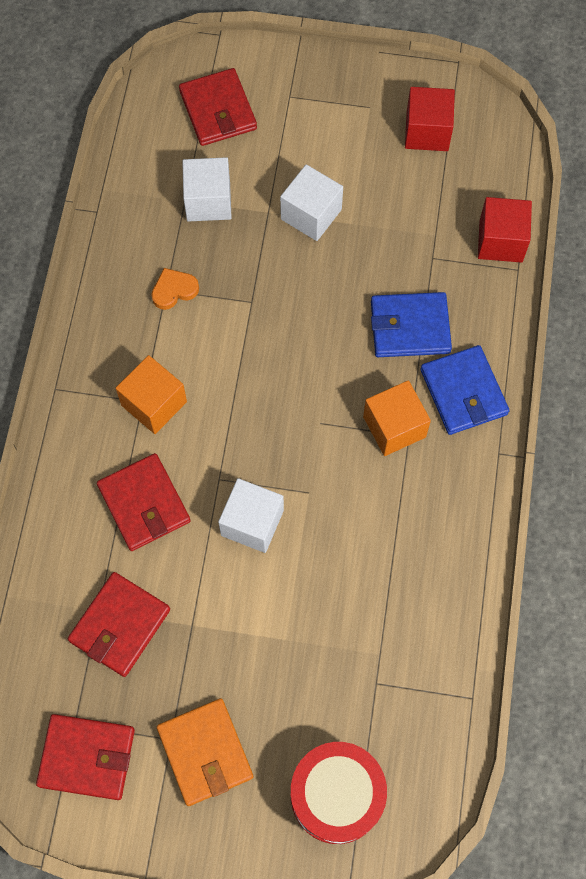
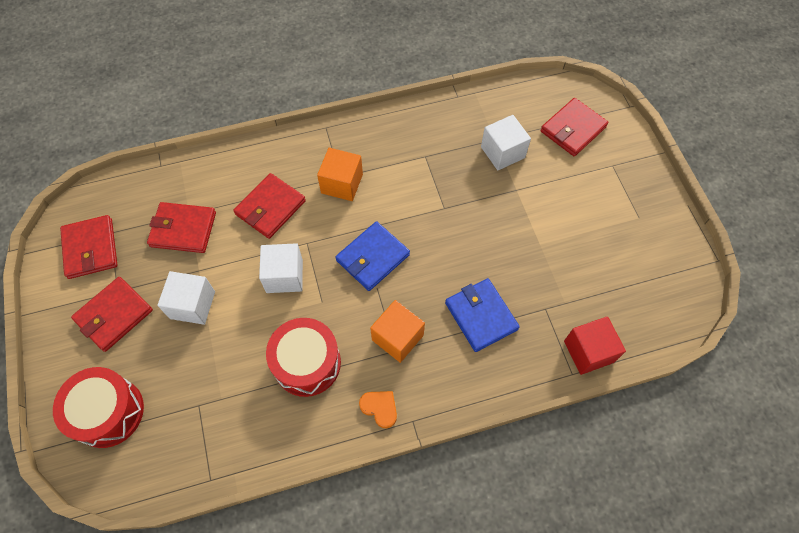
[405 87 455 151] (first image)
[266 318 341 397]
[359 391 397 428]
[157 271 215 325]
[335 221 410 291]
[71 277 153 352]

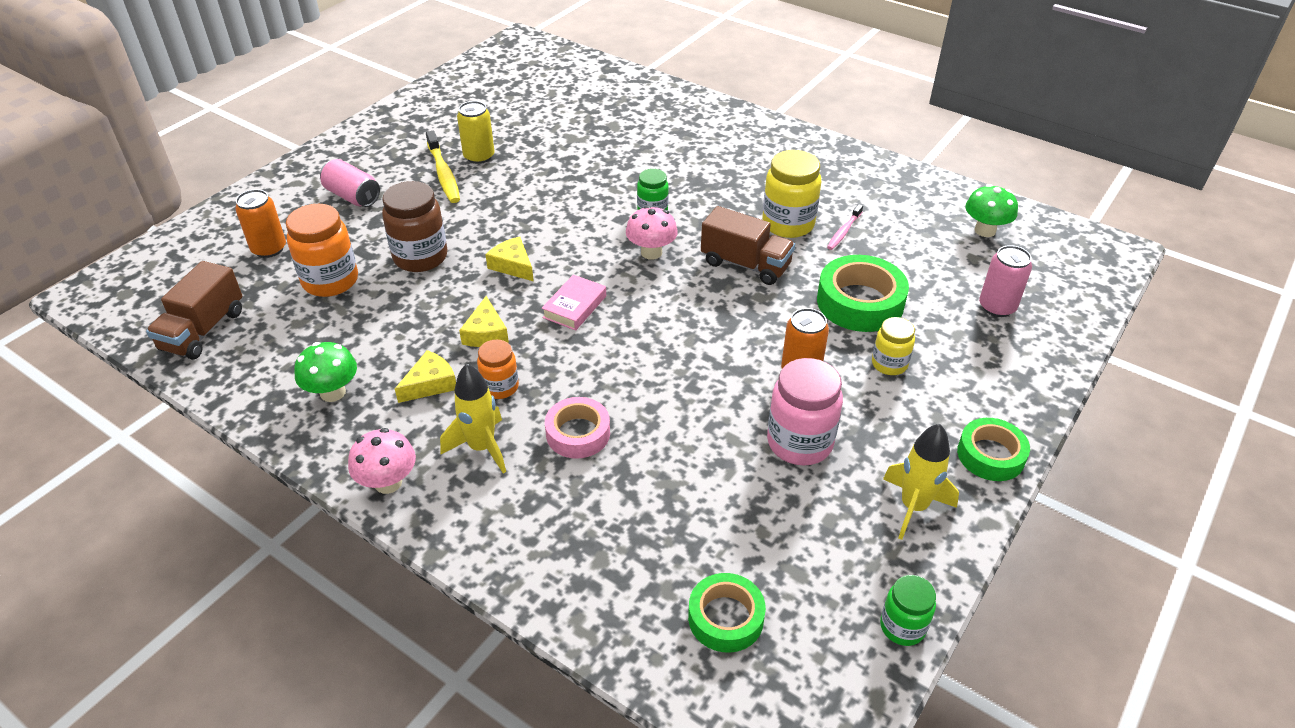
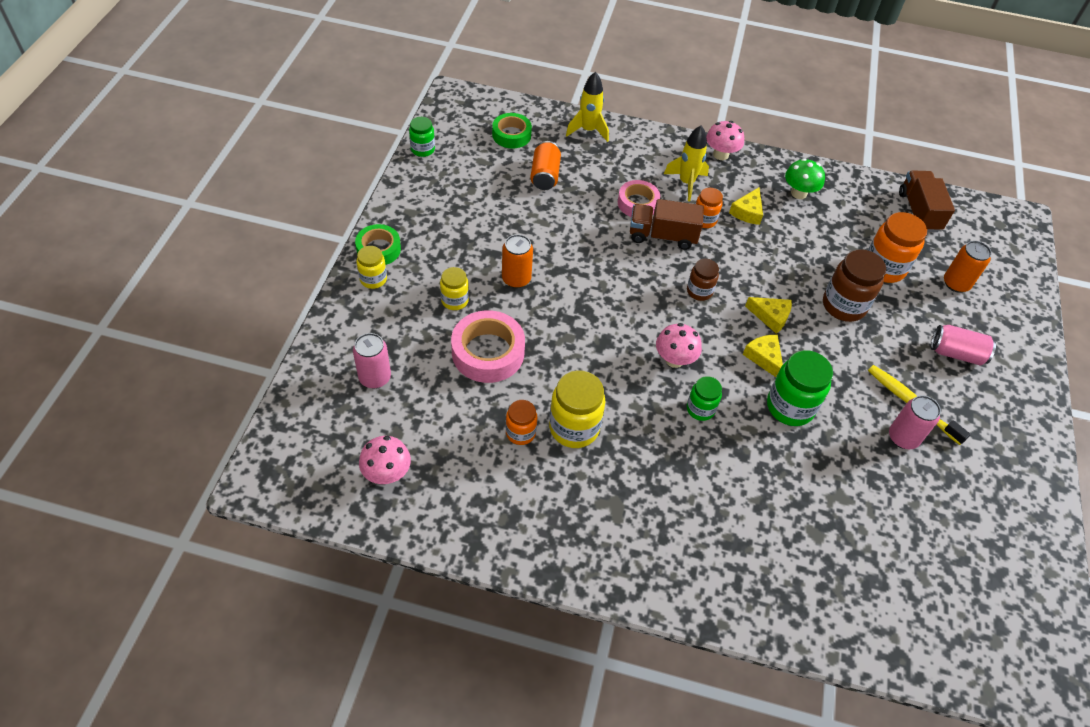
[767 358 843 466] (first image)
[356 246 387 289]
[530 141 561 190]
[767 350 833 426]
[742 335 783 377]
[630 199 704 250]
[566 72 609 142]
[687 259 719 301]
[506 400 537 445]
[889 395 941 449]
[451 310 525 383]
[359 436 411 484]

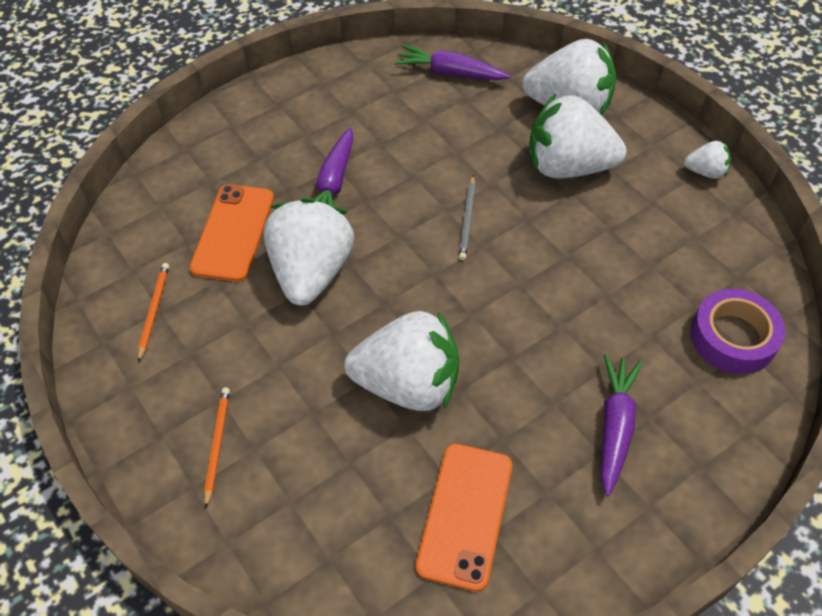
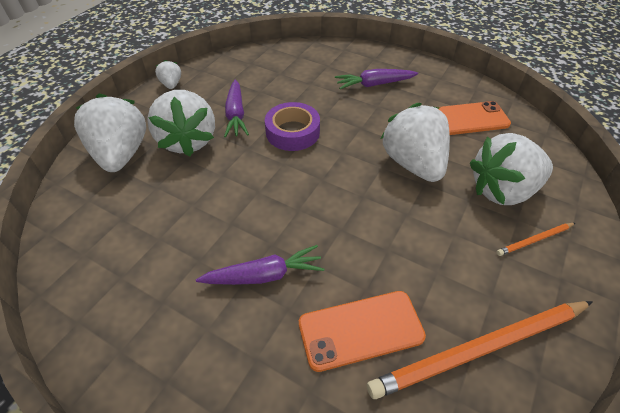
[459 176 475 260] (first image)
[470 133 553 205]
[224 79 249 138]
[265 102 320 151]
[367 301 593 399]

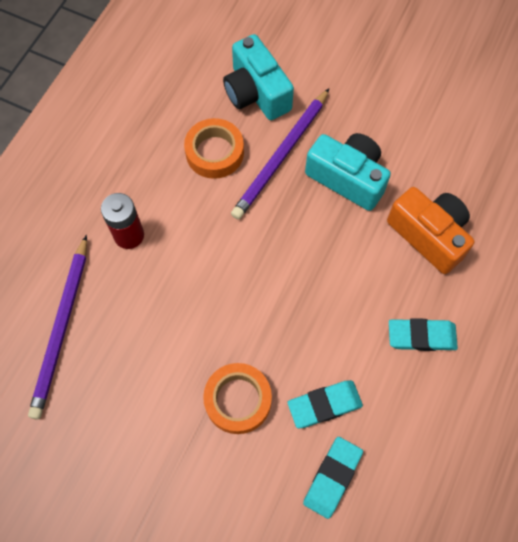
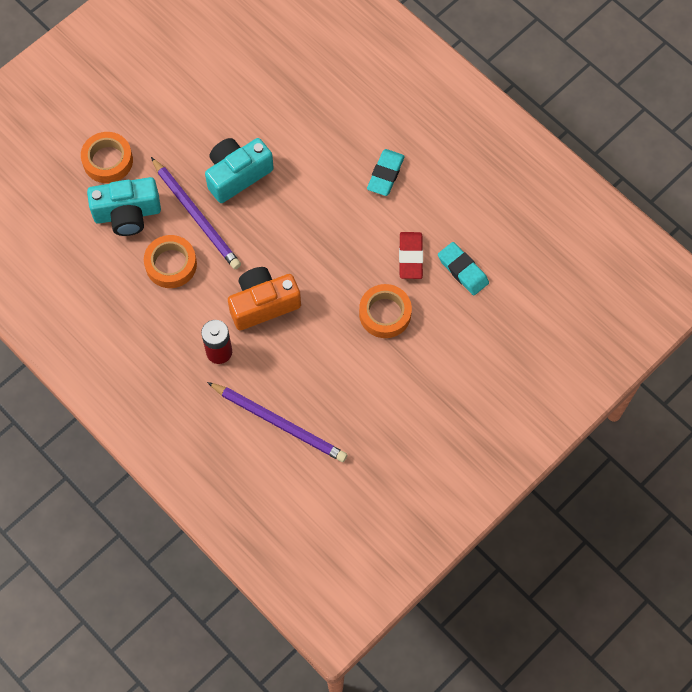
[81 132 133 183]
[228 267 301 330]
[399 232 423 279]

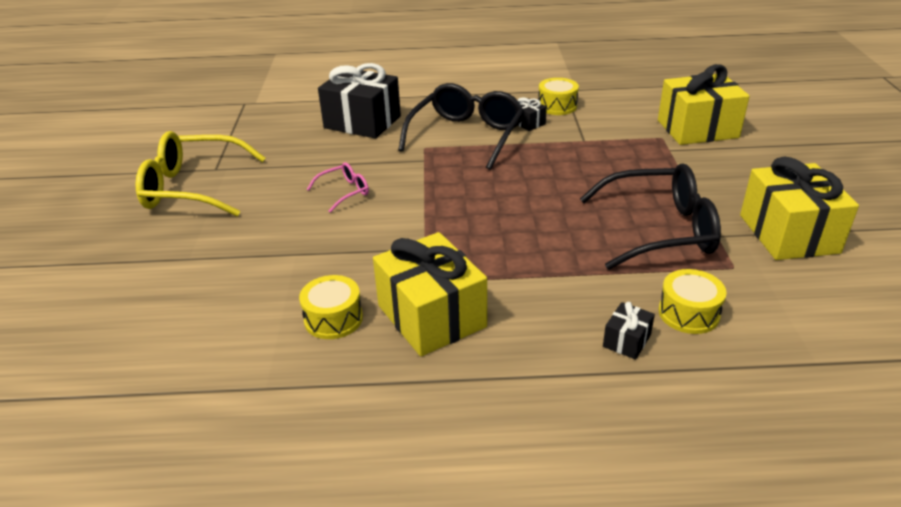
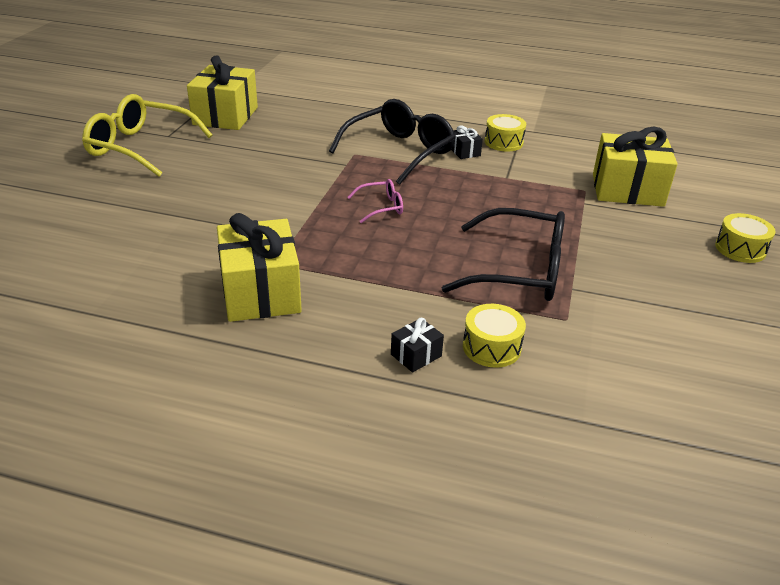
[318 63 401 139] (first image)
[715 213 776 263]
[348 179 403 223]
[187 55 258 130]

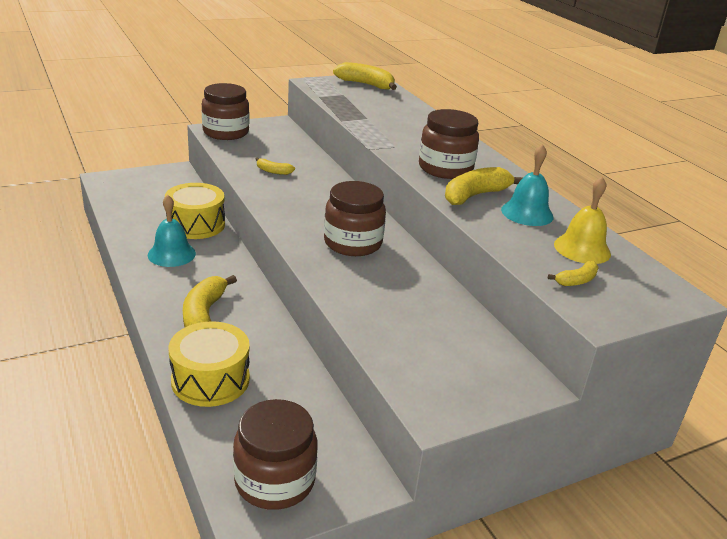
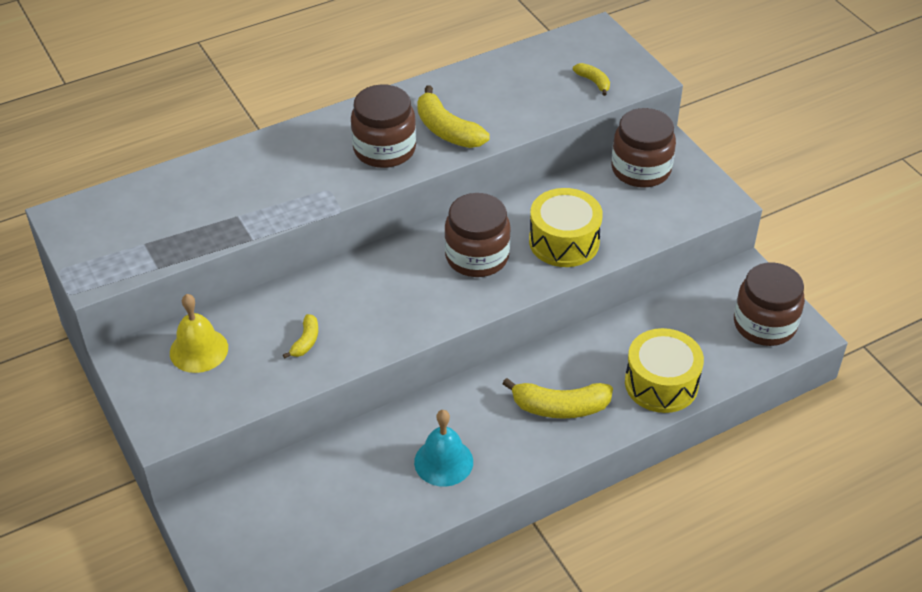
[333 62 397 90] (first image)
[501 144 554 226] (first image)
[529 188 603 267]
[611 108 676 188]
[170 294 228 373]

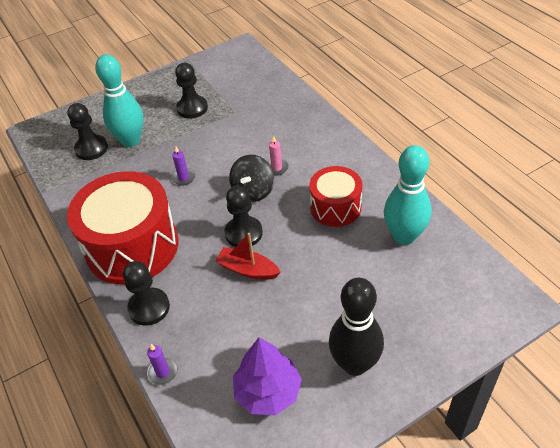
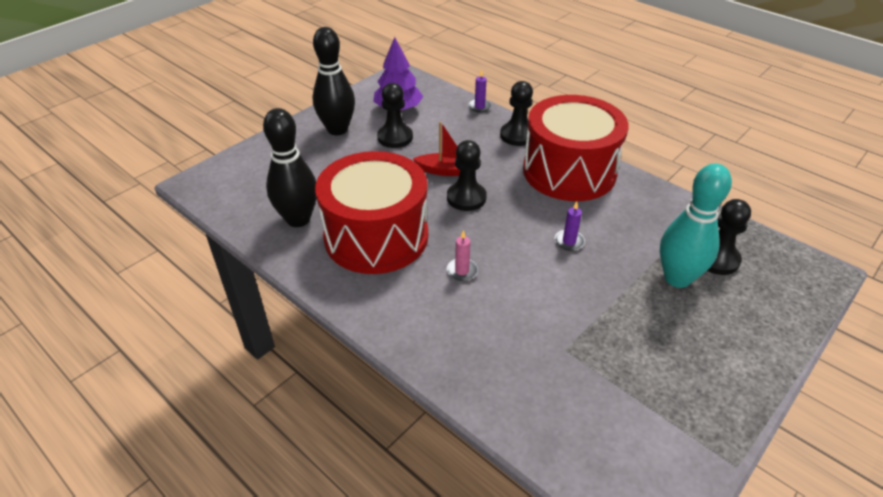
[229 155 274 202] (first image)
[377 83 413 148]
[263 108 316 227]
[315 151 428 274]

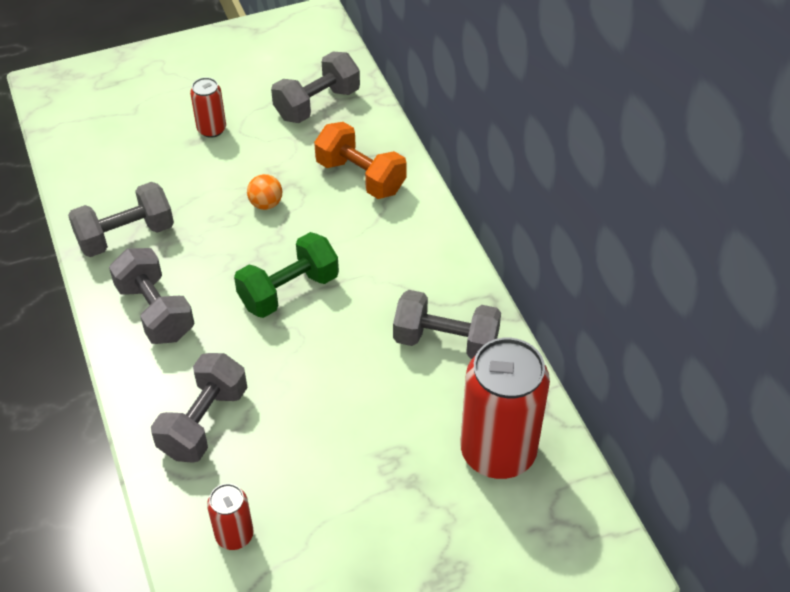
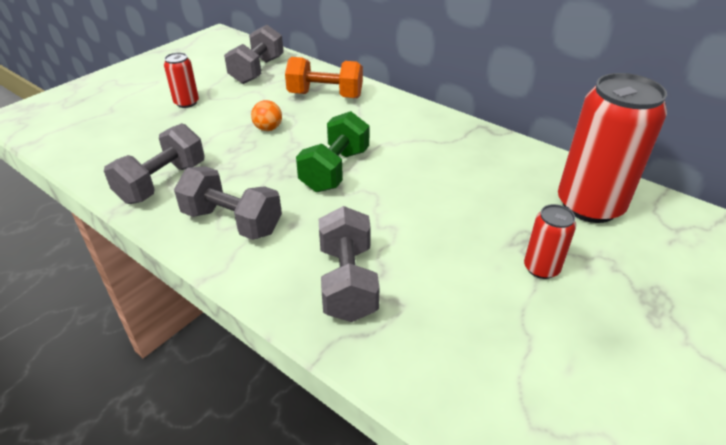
[393 290 501 359] (first image)
[524 204 576 279]

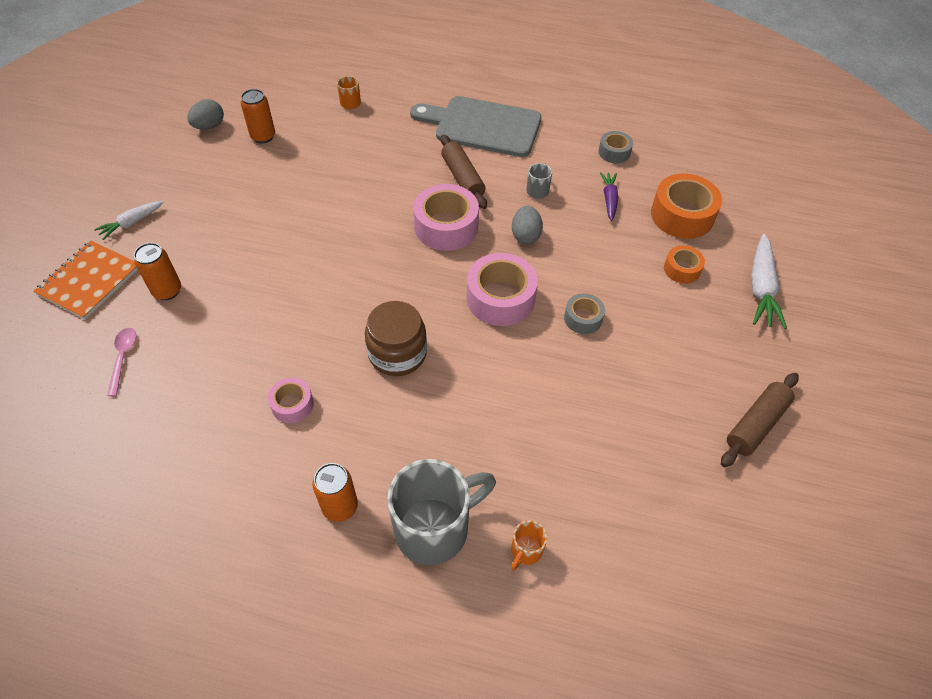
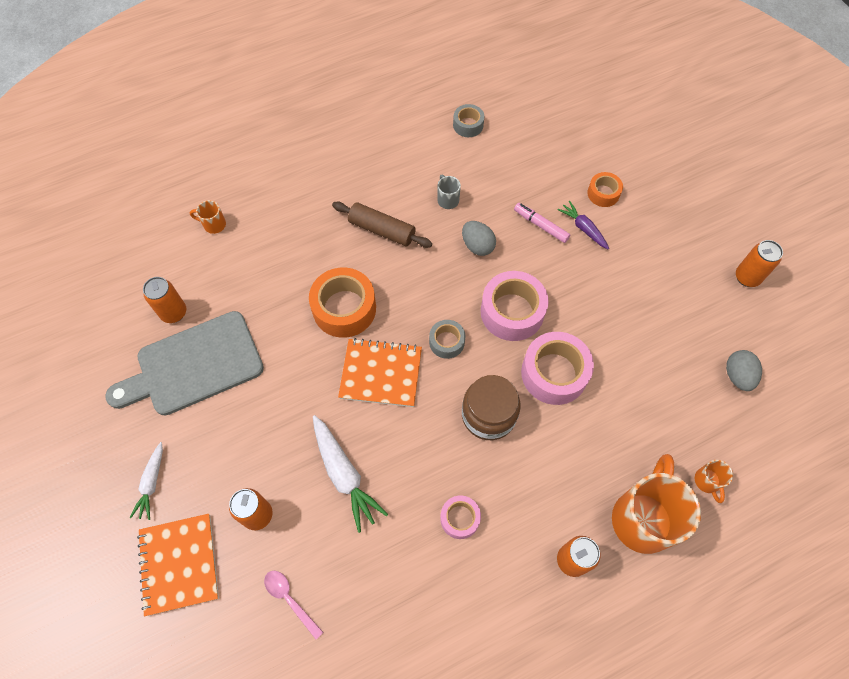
[338 338 422 407]
[514 203 570 243]
[726 350 762 391]
[105 311 264 416]
[521 332 594 405]
[429 320 465 359]
[558 201 609 250]
[309 268 376 338]
[313 415 388 533]
[736 240 783 287]
[612 454 701 554]

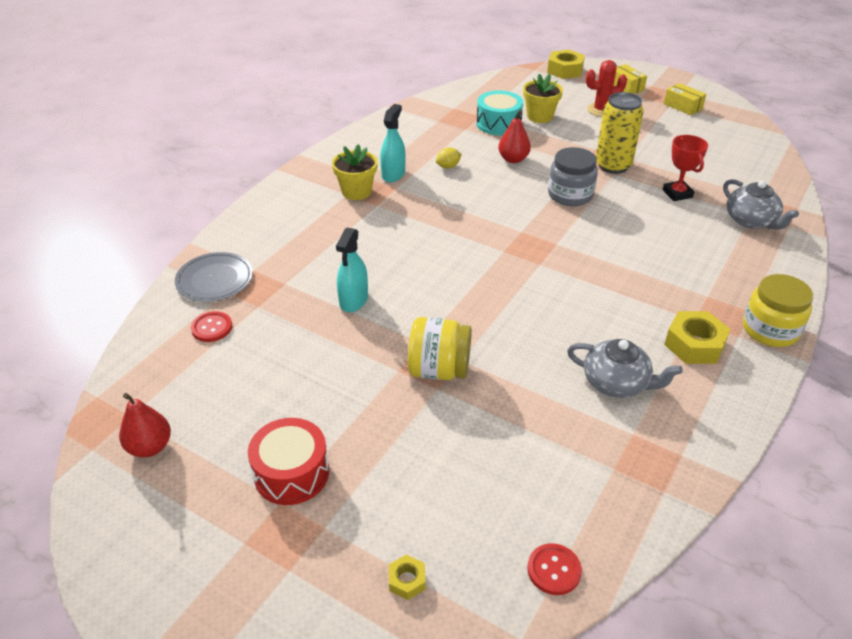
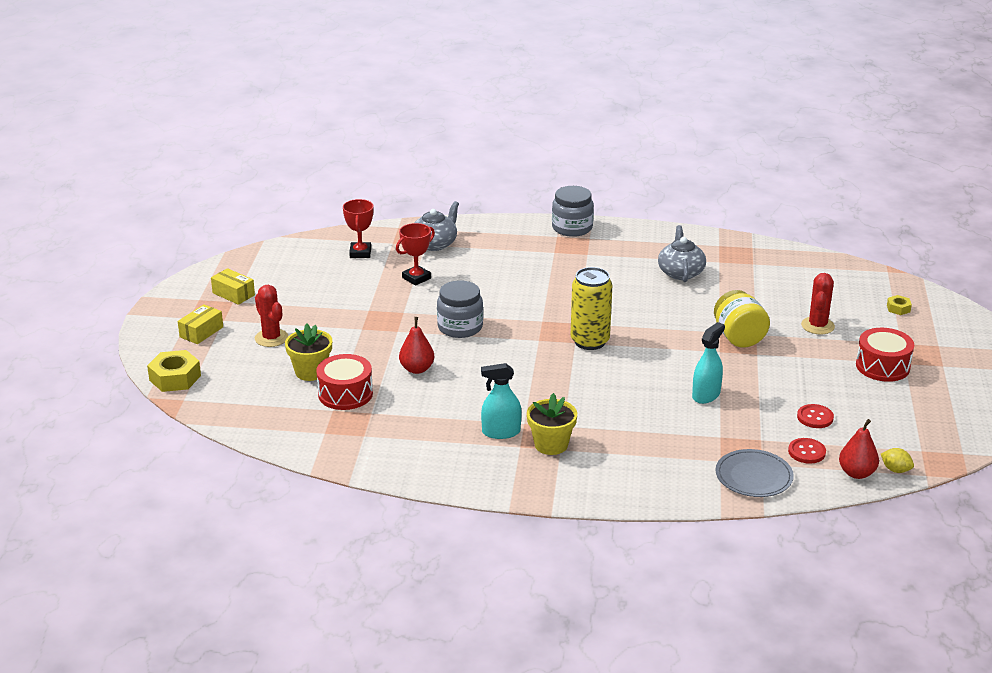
[664 311 730 364] (first image)
[343 199 374 258]
[801 273 835 335]
[839 419 879 479]
[881 448 914 473]
[797 404 834 428]
[571 267 612 350]
[316 354 373 410]
[552 186 594 237]
[692 322 725 404]
[211 268 255 305]

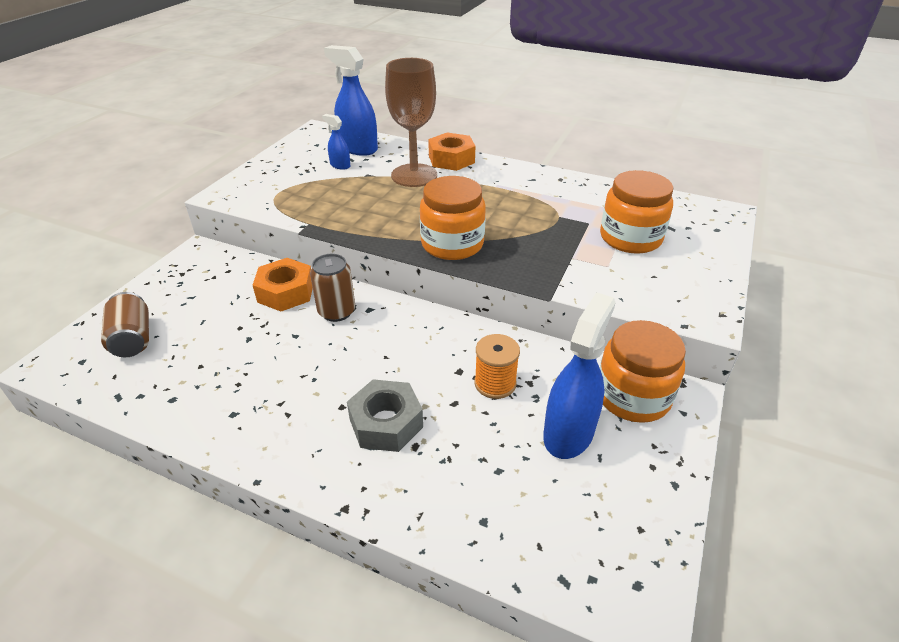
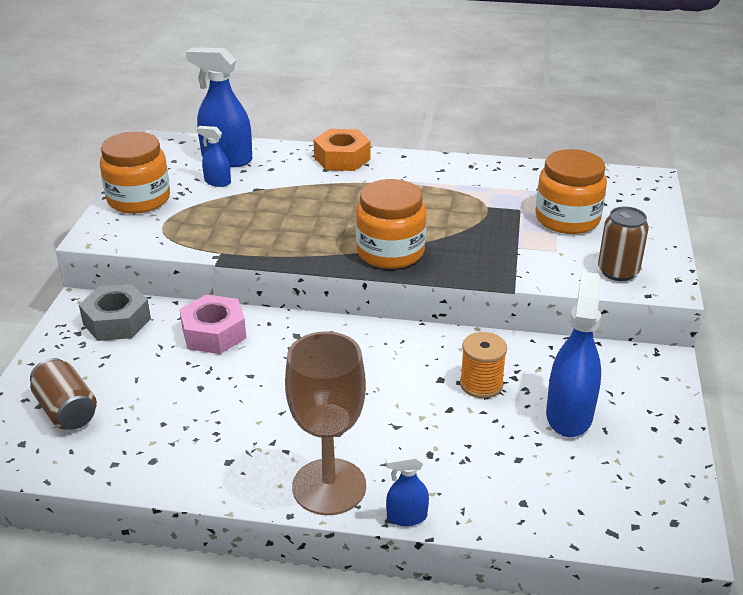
[386 452 429 526]
[598 206 649 281]
[79 284 151 341]
[285 331 366 515]
[100 132 170 214]
[180 295 246 354]

